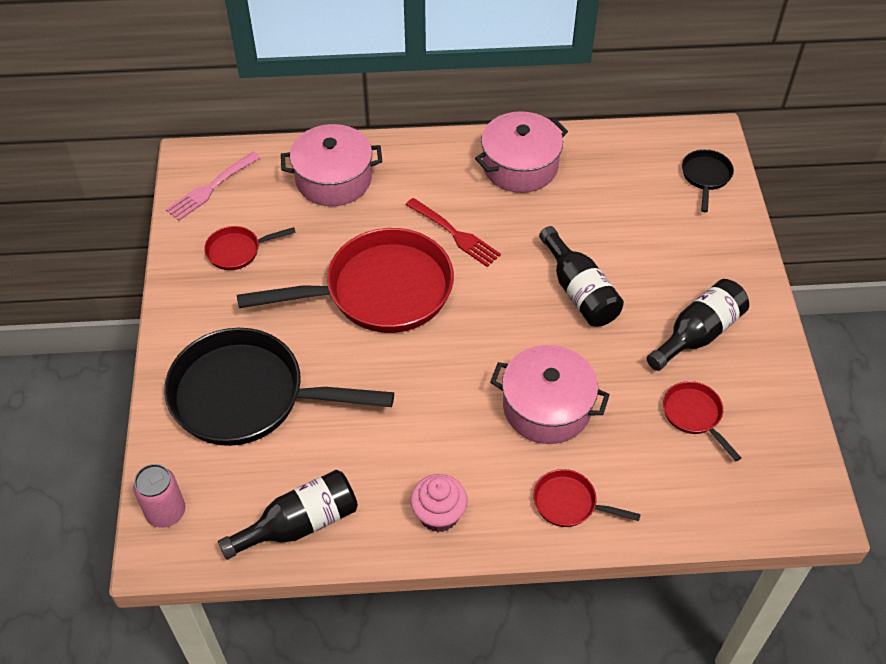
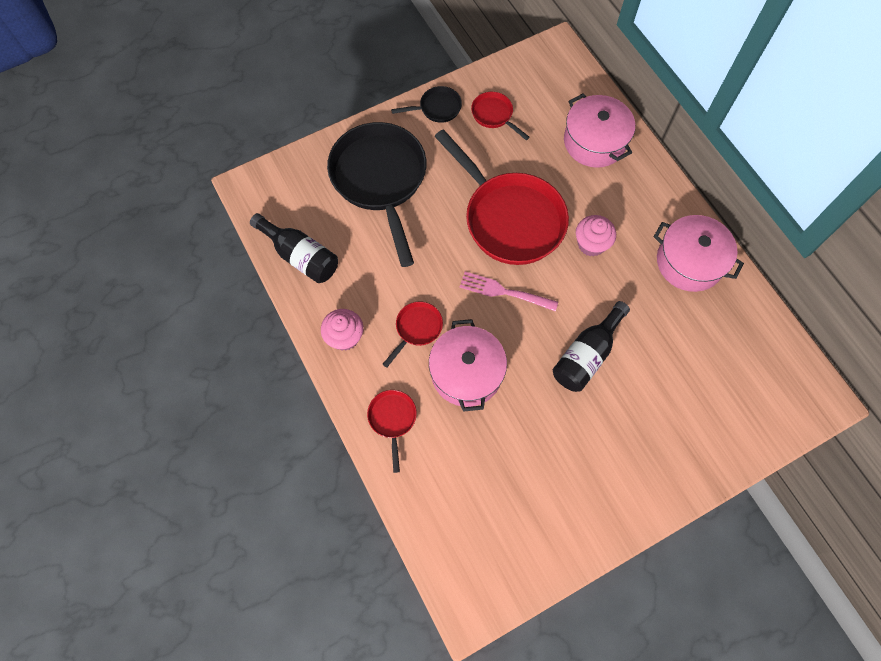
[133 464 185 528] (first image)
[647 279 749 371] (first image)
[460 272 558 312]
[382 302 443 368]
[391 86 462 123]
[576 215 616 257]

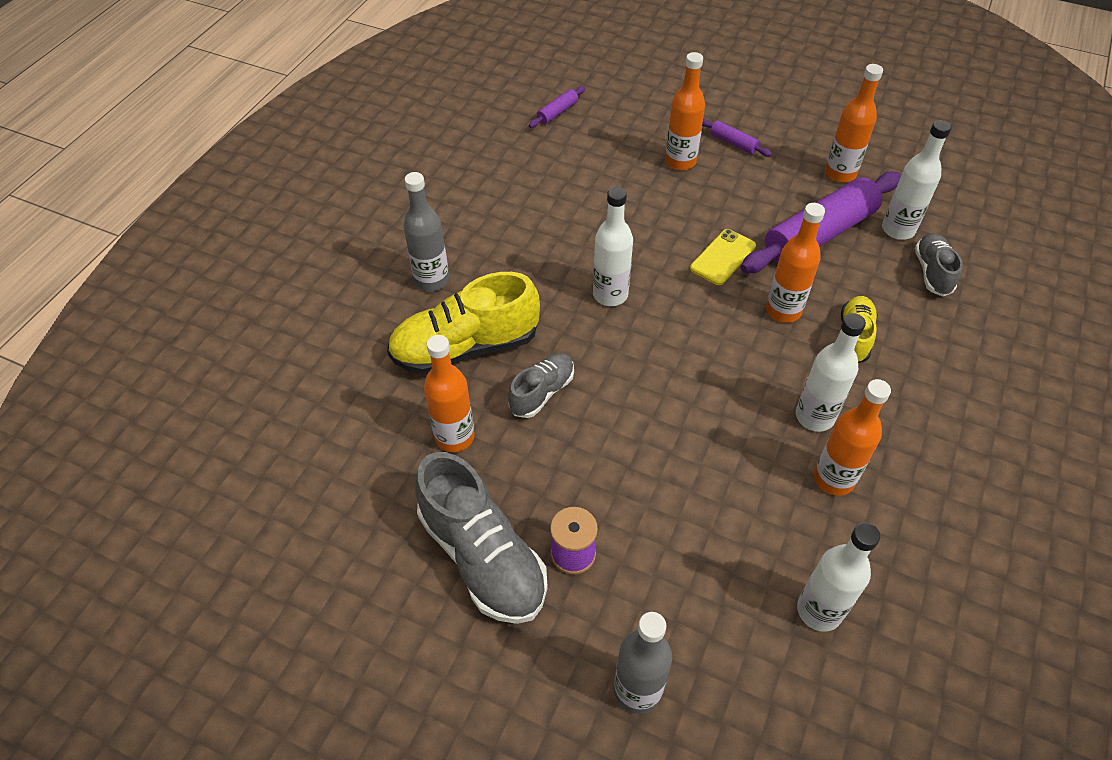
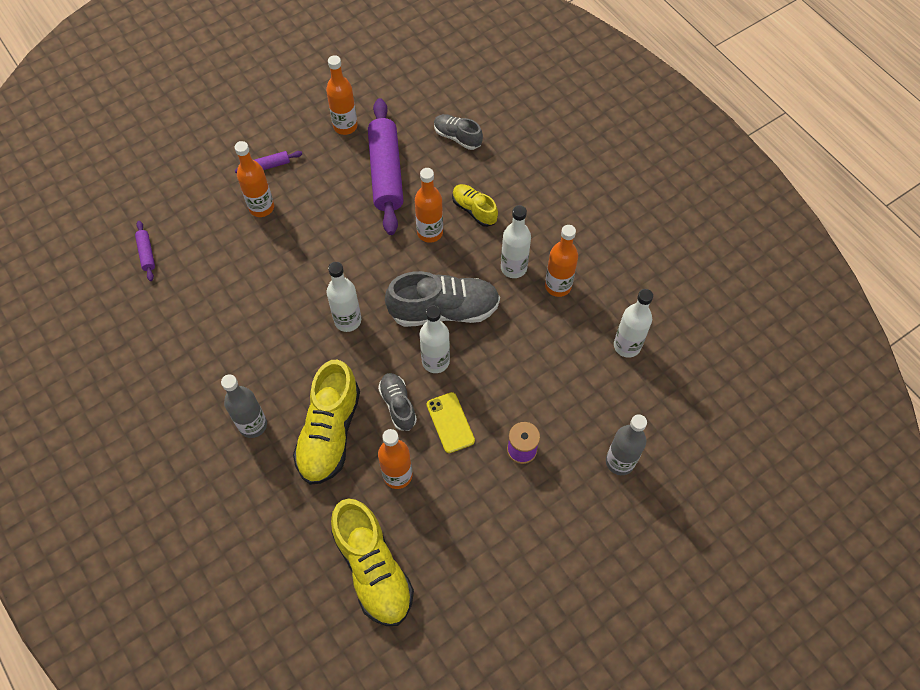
[331 499 414 626]
[385 271 500 327]
[427 392 475 453]
[420 306 450 373]

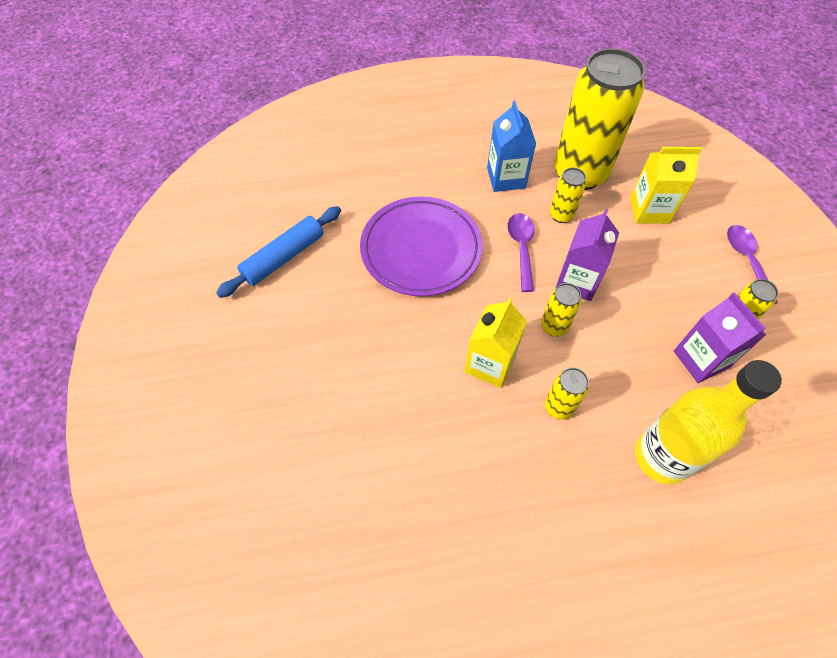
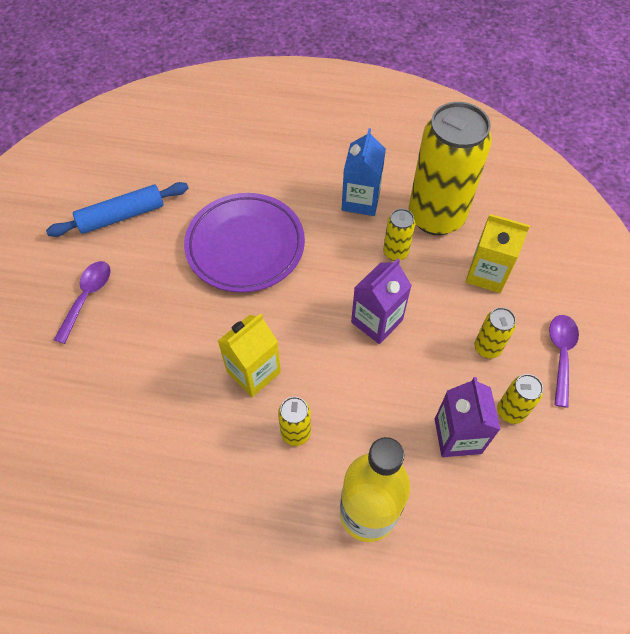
[54 261 111 344]
[475 307 516 359]

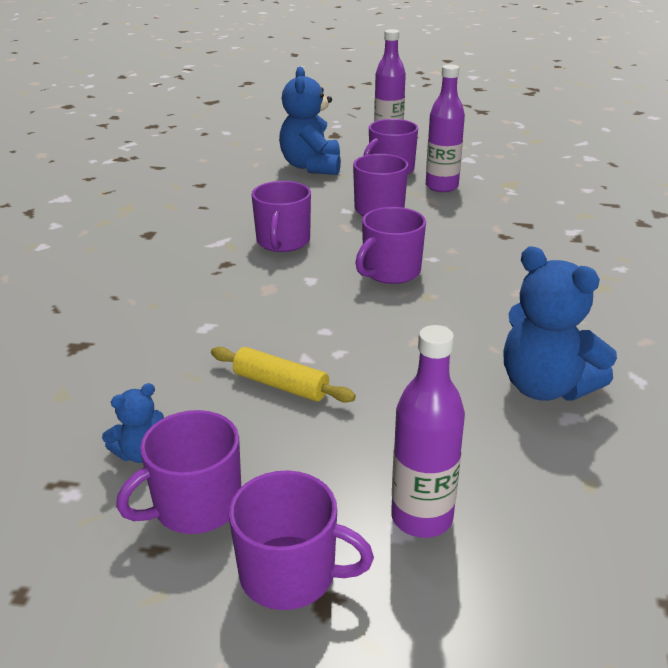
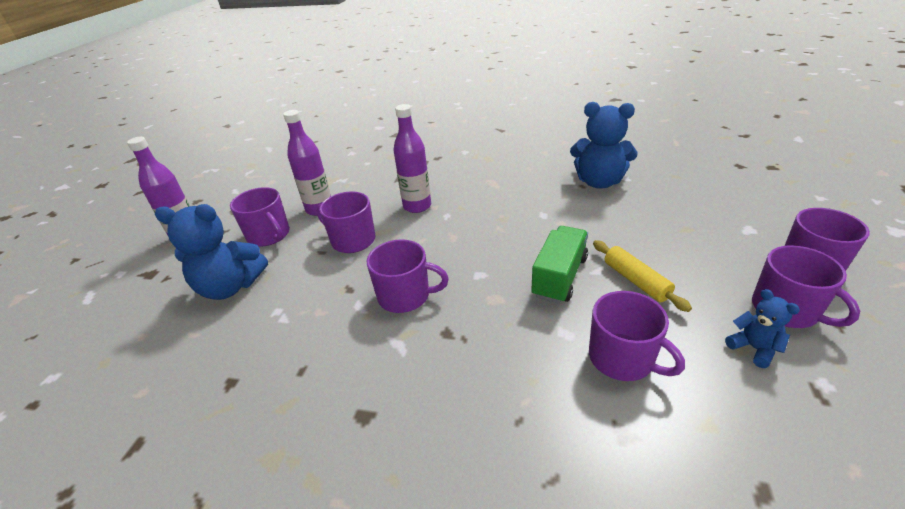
[531 226 588 304]
[589 291 685 381]
[393 104 431 213]
[593 240 692 312]
[570 102 638 189]

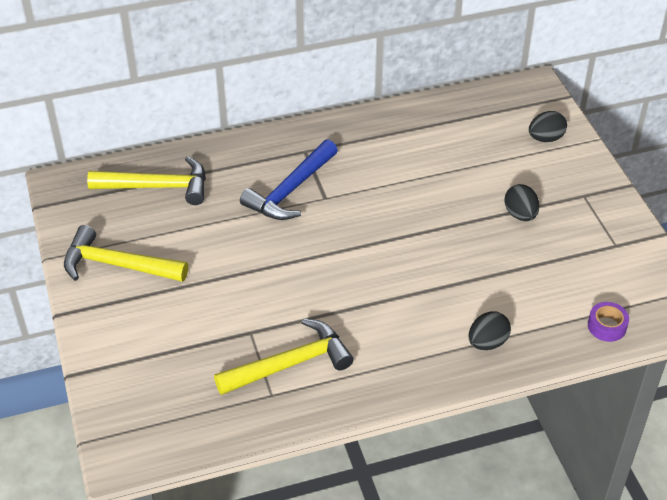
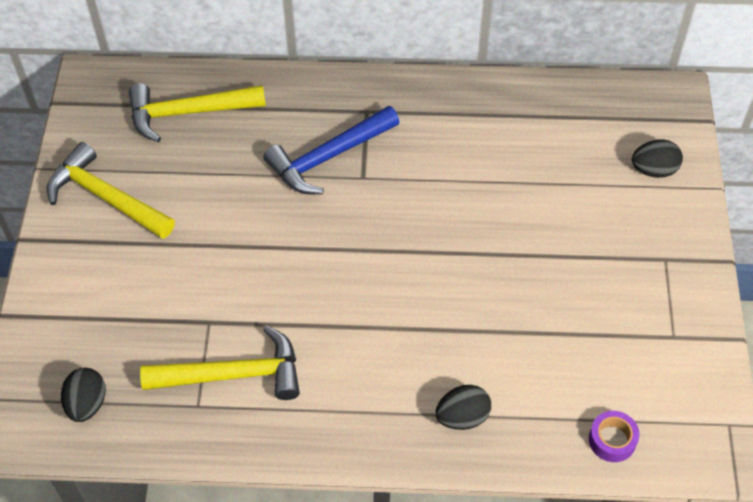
[61 368 106 422]
[129 83 266 142]

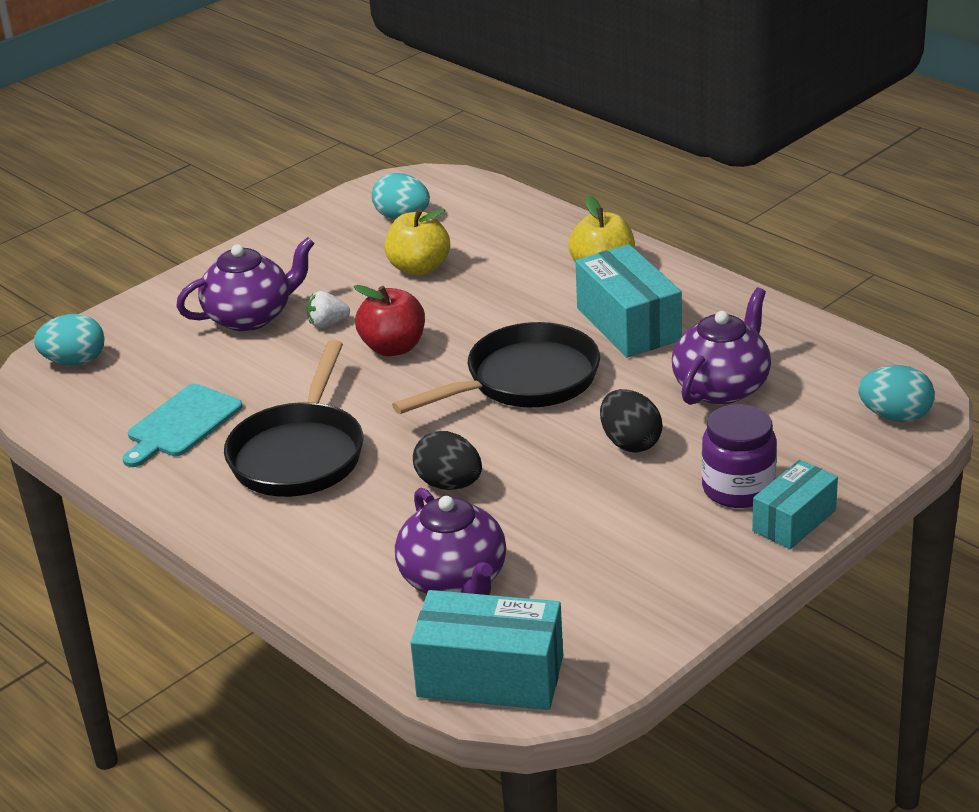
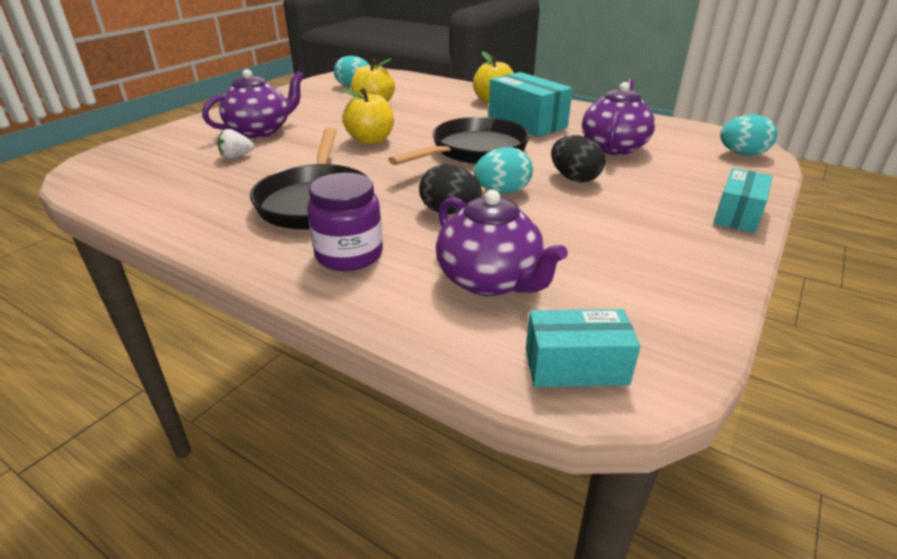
[122 384 243 467] (first image)
[474 147 533 194]
[217 129 254 159]
[307 173 383 271]
[341 88 394 144]
[526 309 641 387]

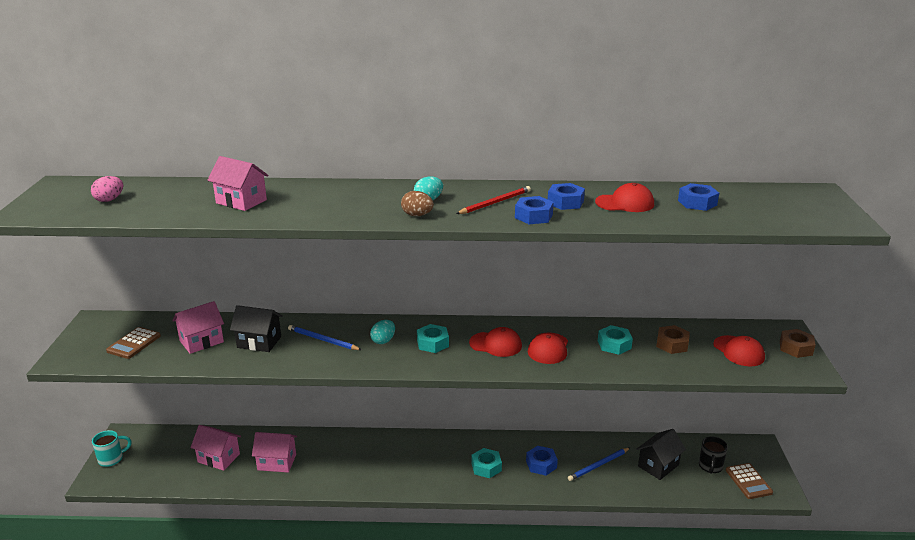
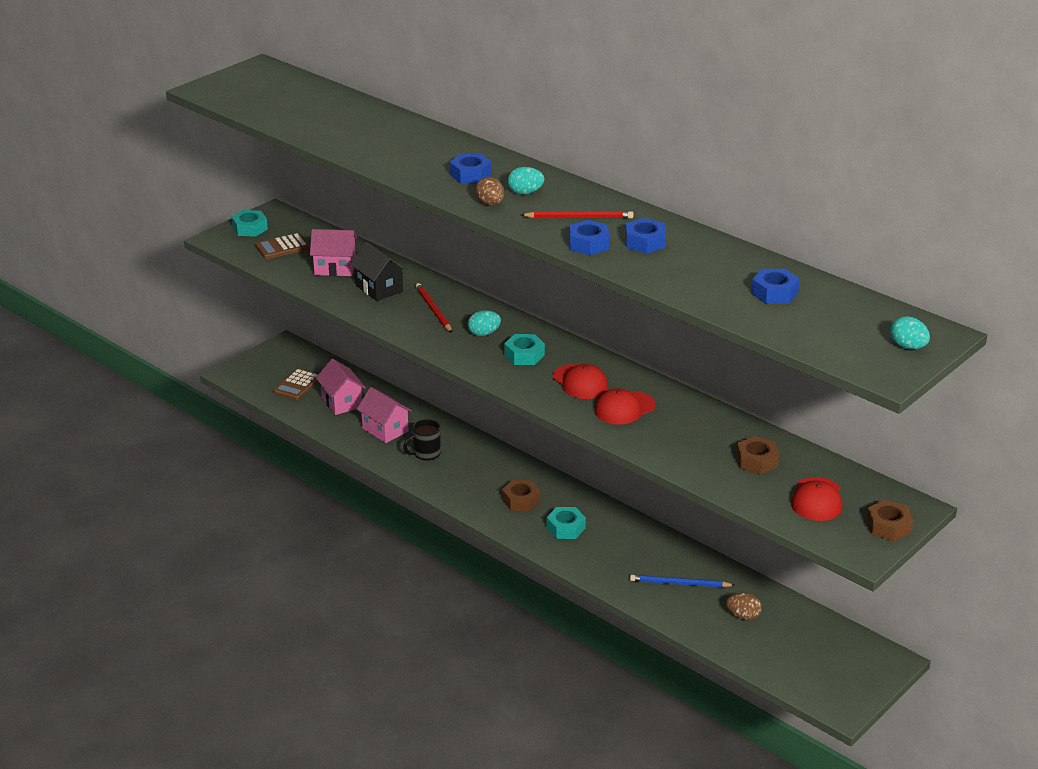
[91 176 123 202] (first image)
[92 430 132 467] (first image)
[207 156 269 211] (first image)
[595 183 654 212] (first image)
[502 480 540 511]
[890 316 930 349]
[450 154 492 184]
[231 210 268 237]
[403 419 441 461]
[273 368 319 400]
[726 593 762 620]
[415 283 452 333]

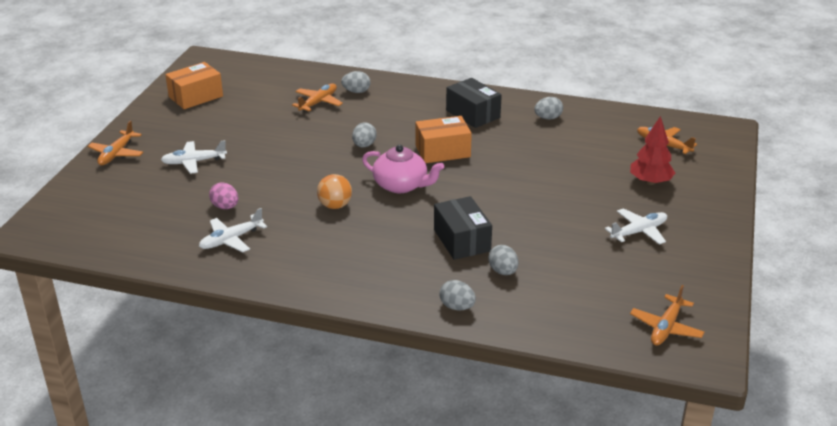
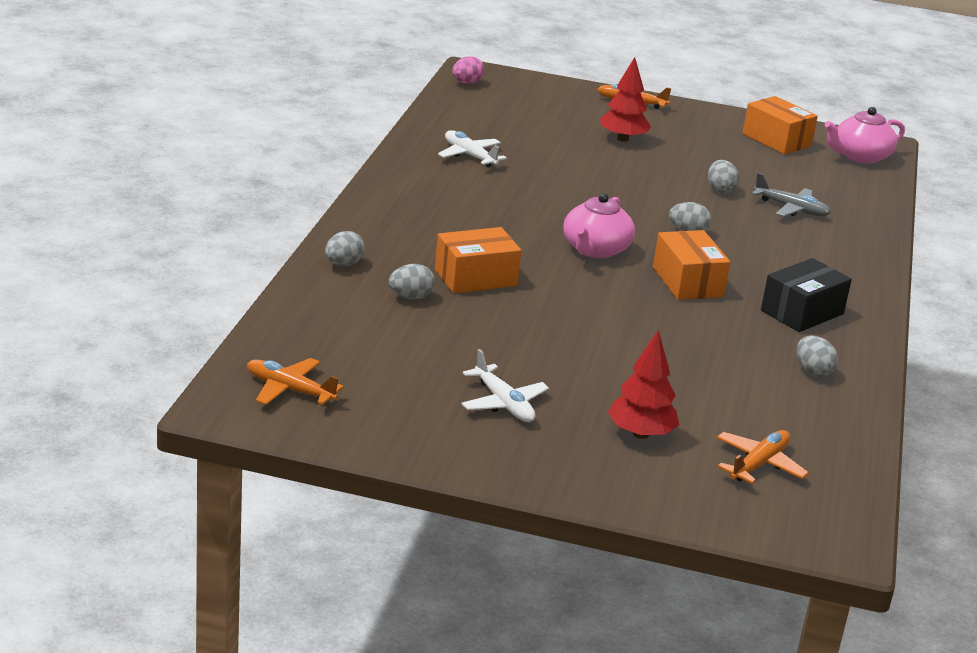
[317 174 352 209] (first image)
[825 107 905 164]
[452 56 484 84]
[708 160 739 193]
[600 57 651 142]
[751 173 831 217]
[435 227 521 293]

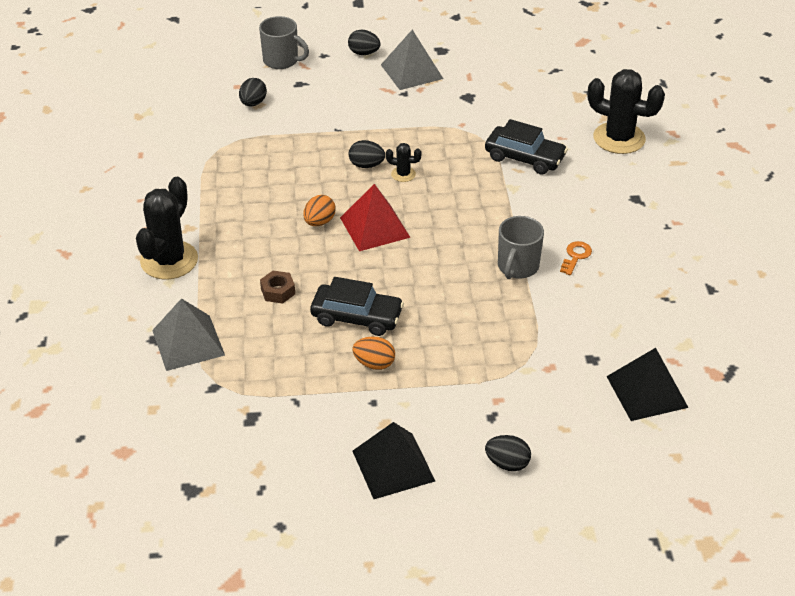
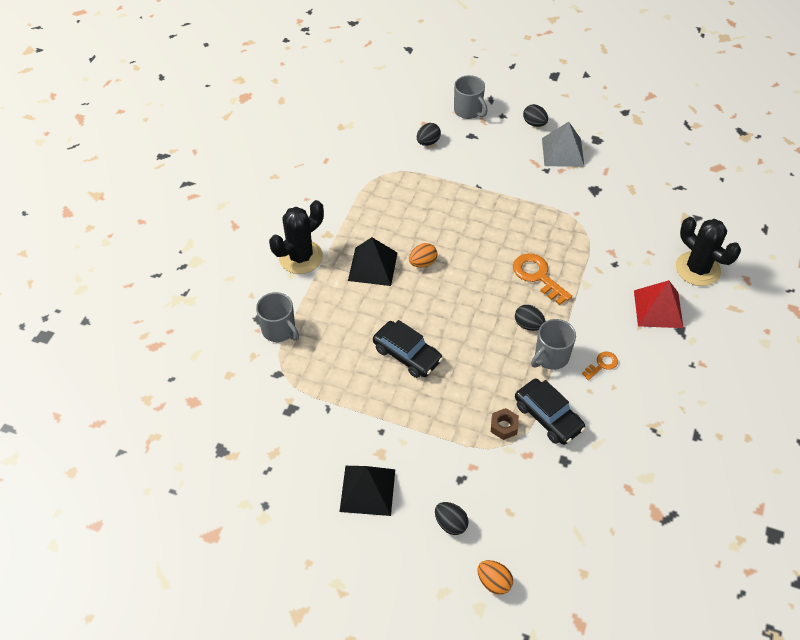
[386 143 422 182] (first image)
[513 253 572 305]
[491 408 519 440]
[634 280 684 328]
[515 305 545 331]
[477 560 513 595]
[515 379 585 445]
[348 237 398 286]
[256 292 299 342]

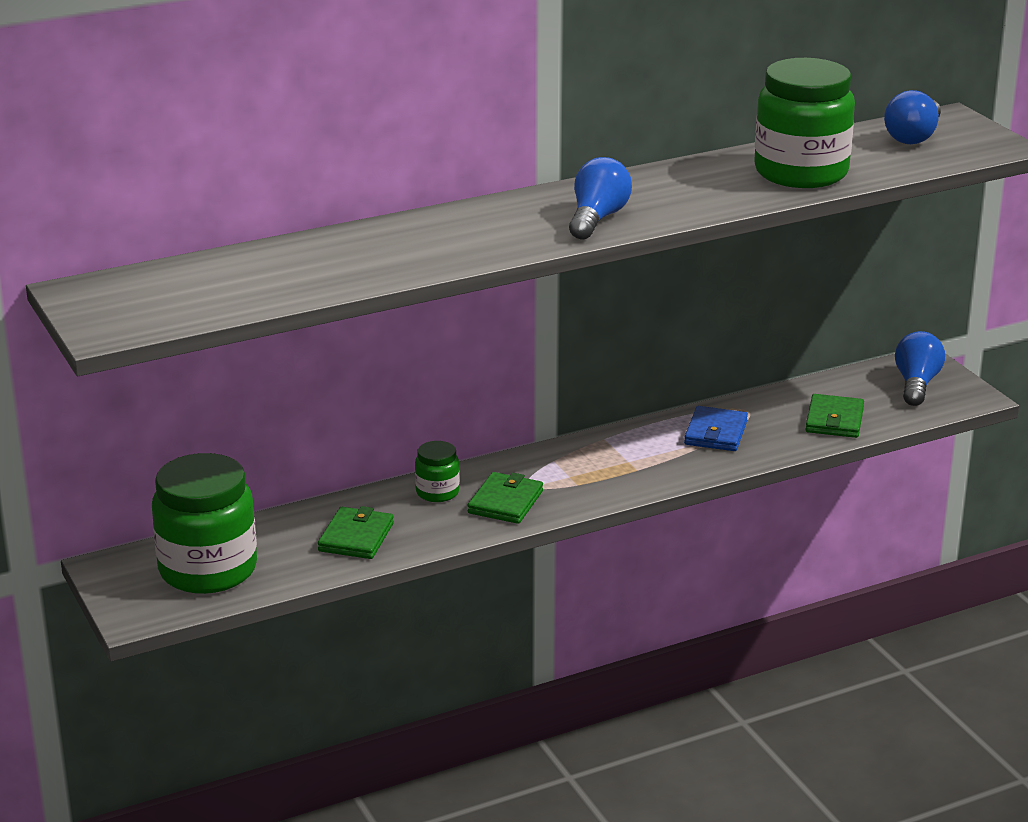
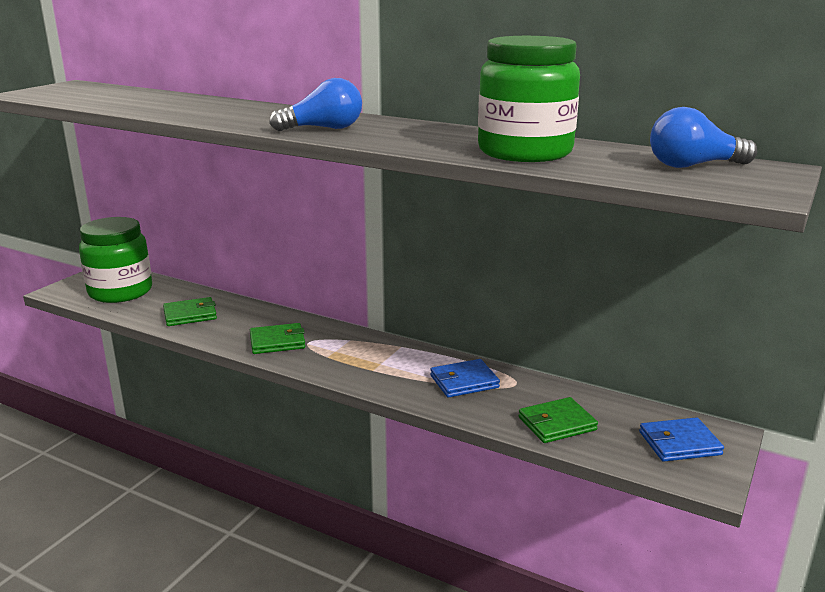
[415 441 460 502] (first image)
[639 417 724 462]

